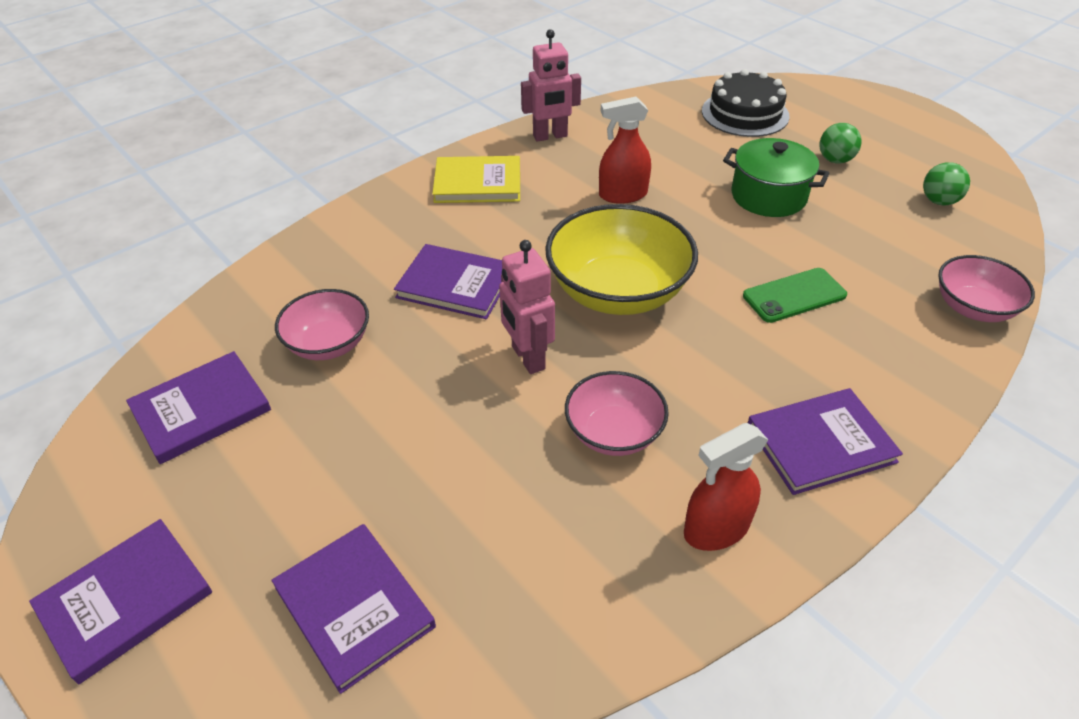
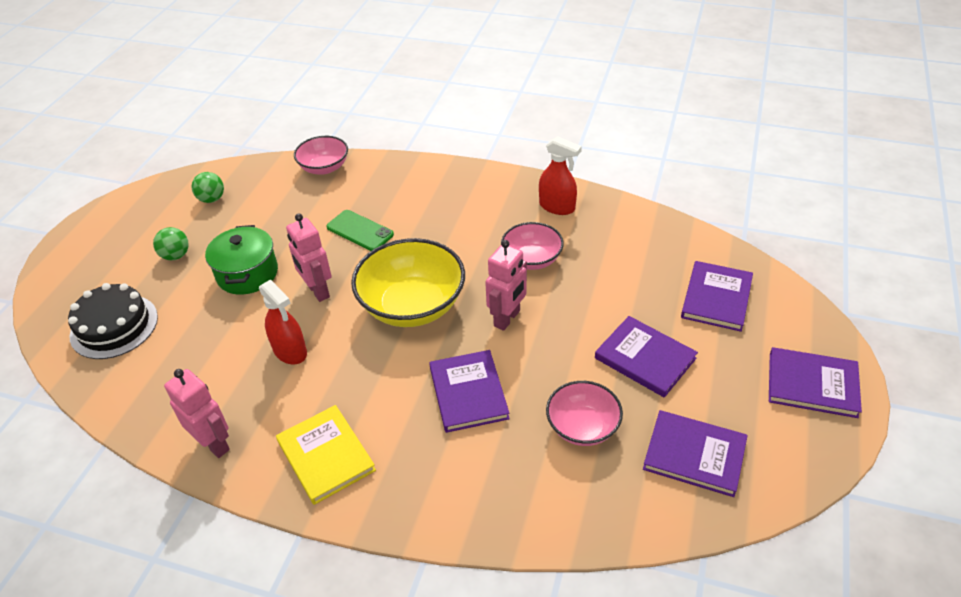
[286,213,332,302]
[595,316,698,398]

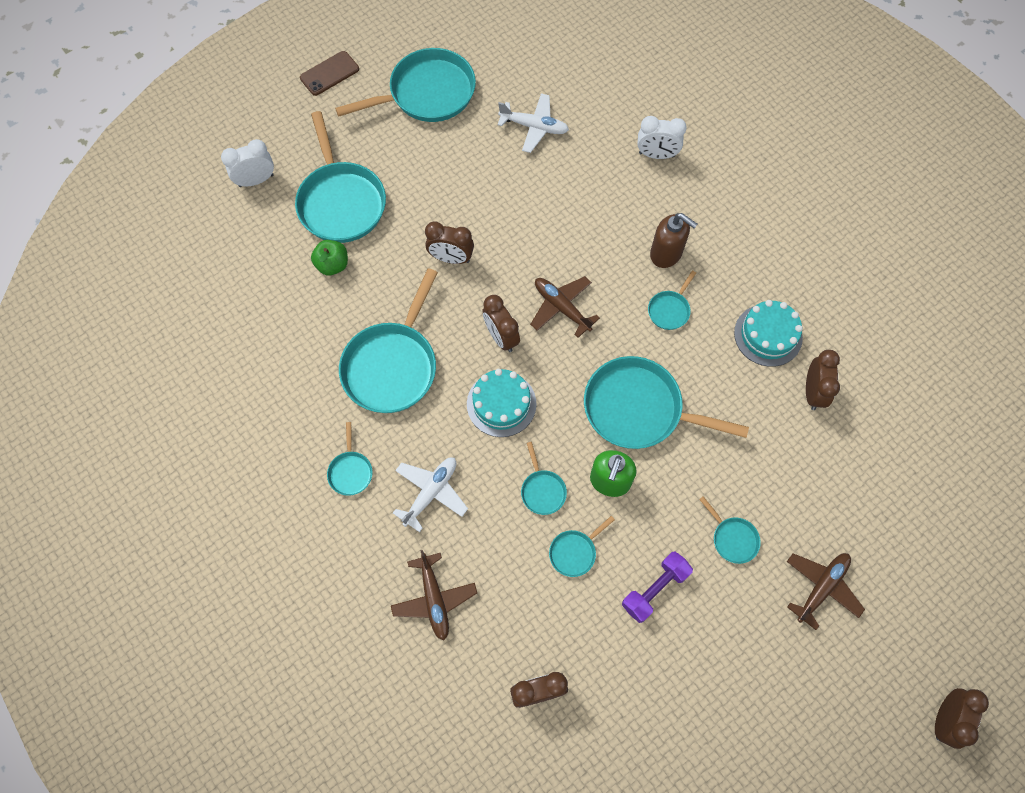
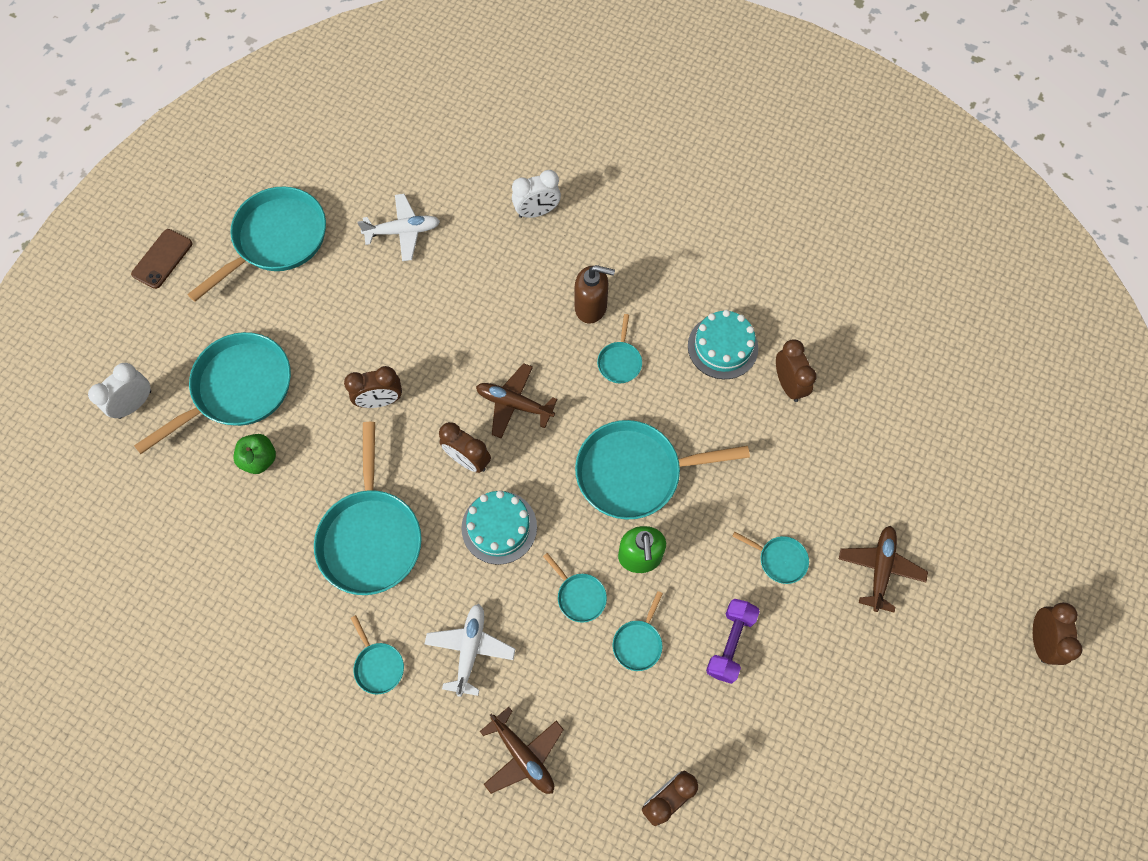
[134,332,291,454]

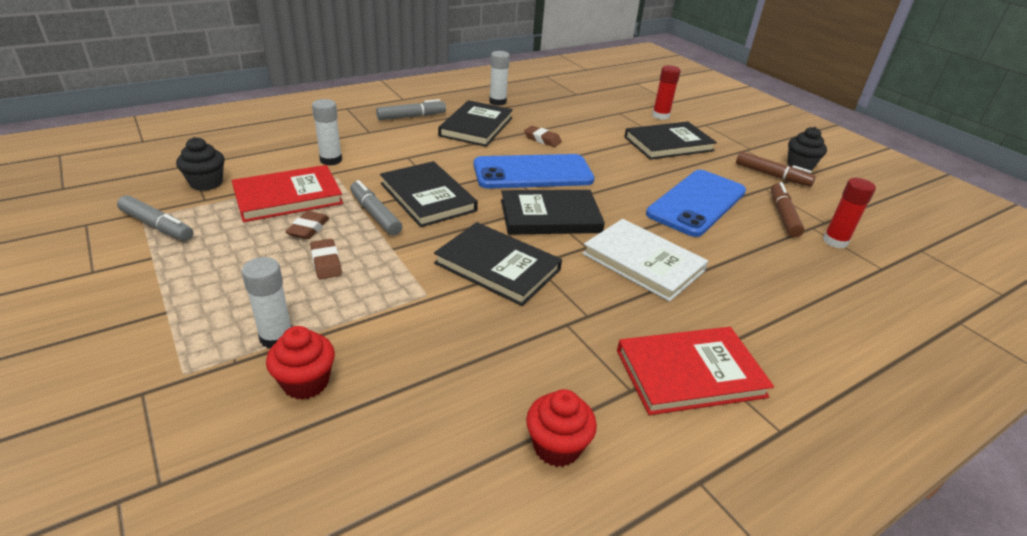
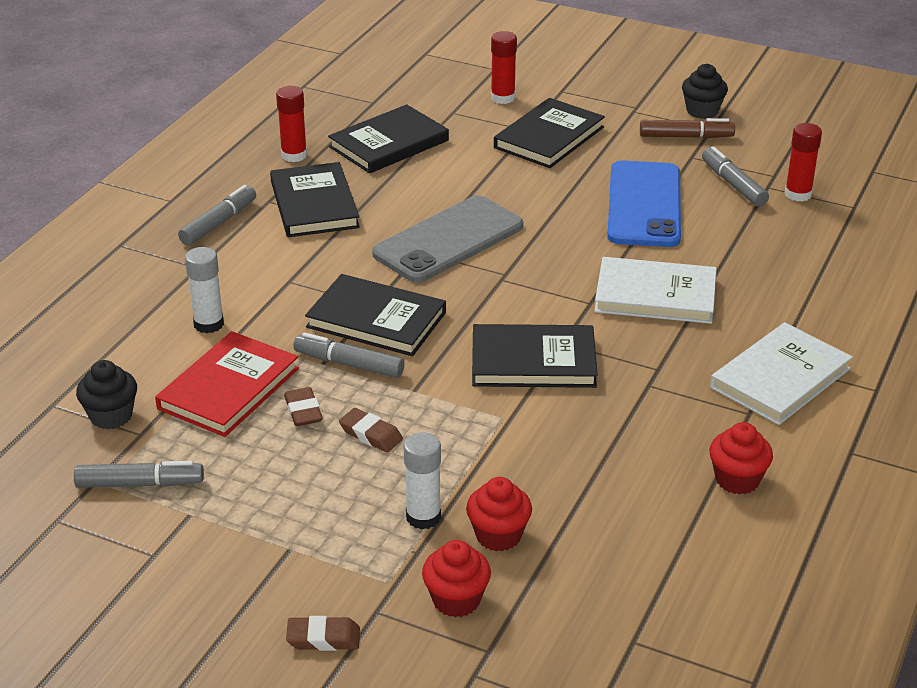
[276,86,307,162]
[286,616,360,651]
[328,104,449,174]
[372,196,523,283]
[422,540,491,617]
[702,146,769,207]
[710,322,853,425]

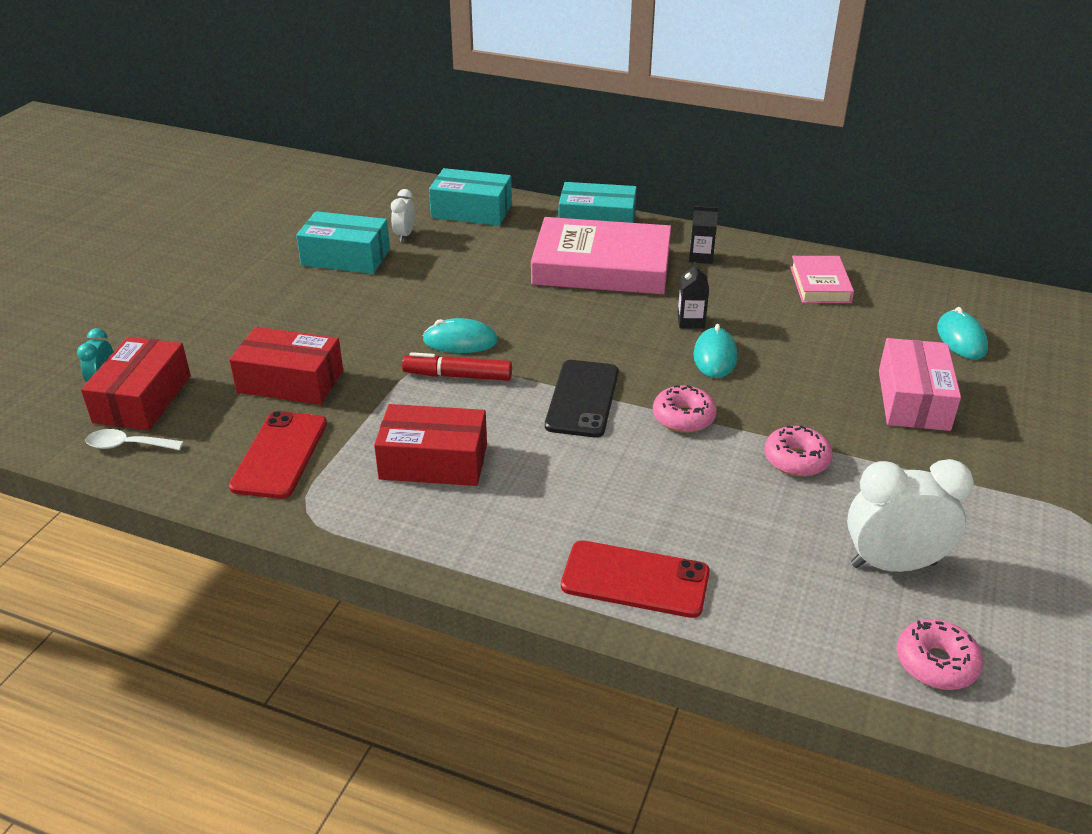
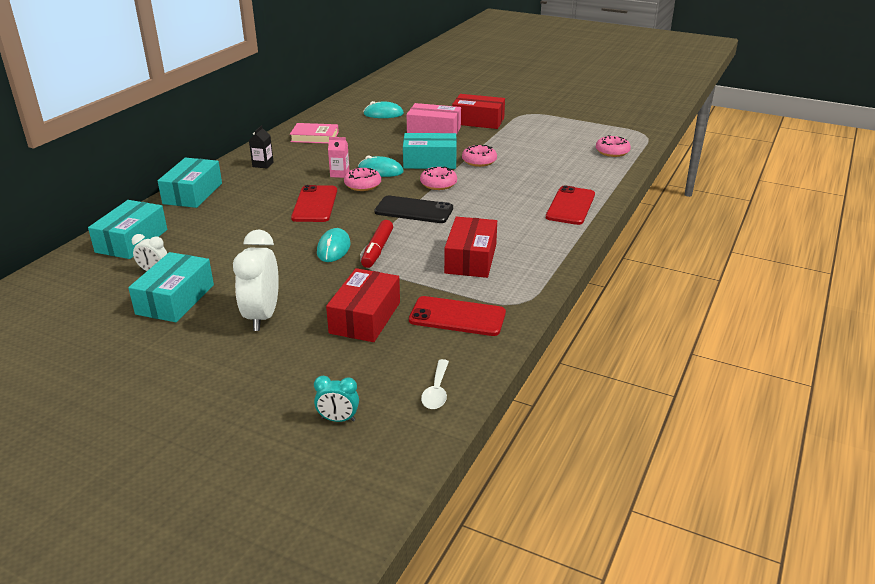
[233,230,279,331]
[291,185,337,222]
[328,137,350,178]
[344,167,381,191]
[403,133,457,169]
[452,94,505,129]
[531,217,671,294] (first image)

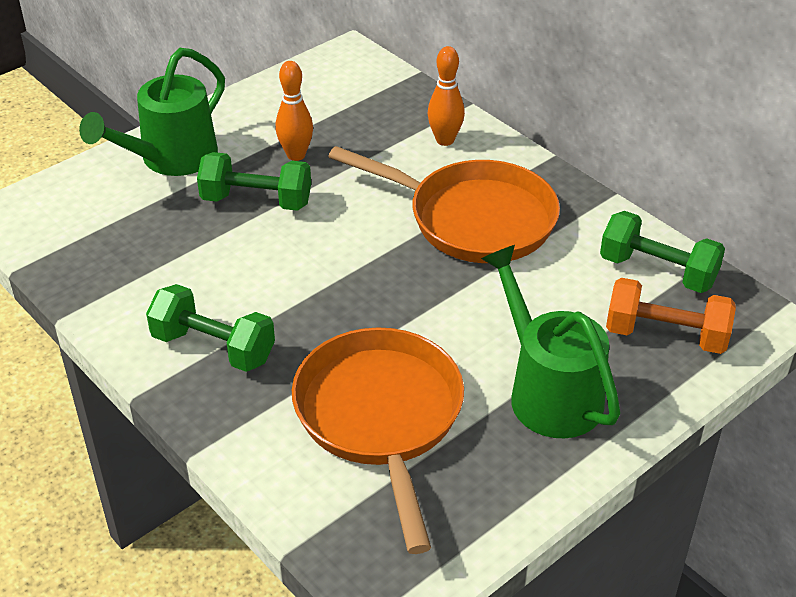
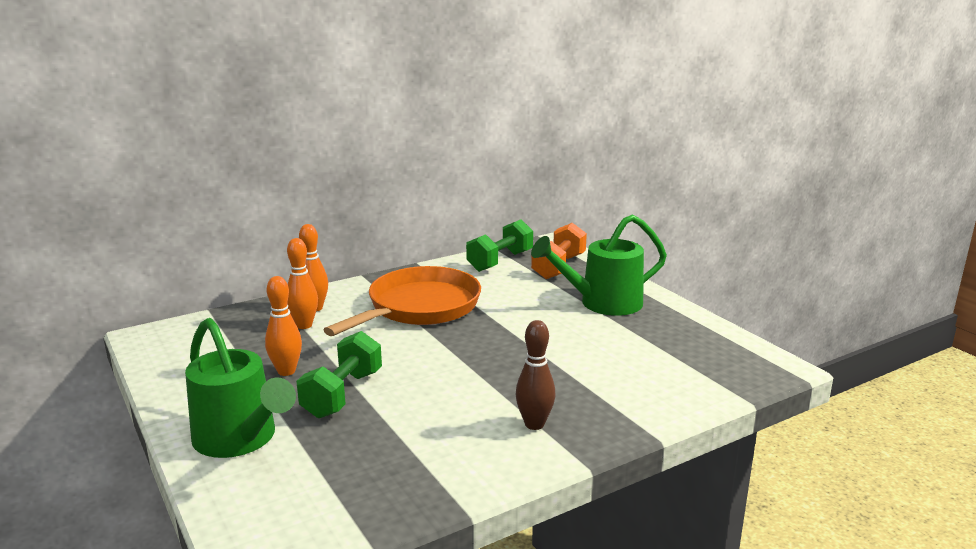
[287,238,318,329]
[515,320,555,430]
[292,327,464,554] (first image)

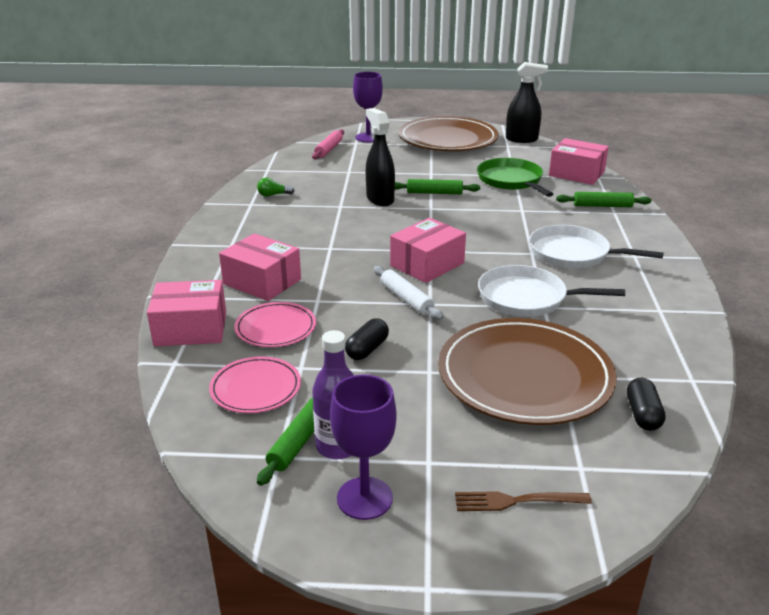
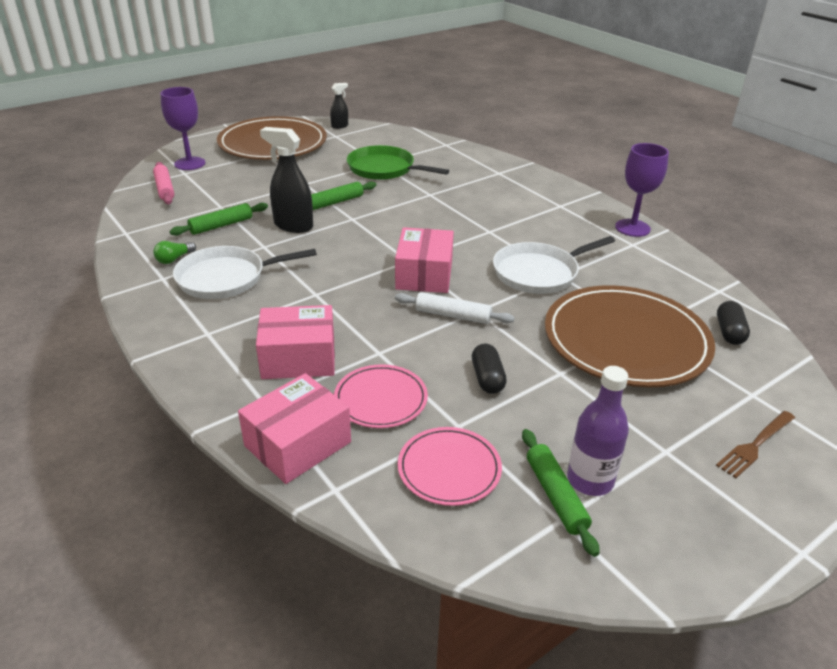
[170,203,268,236]
[173,246,317,299]
[330,83,348,129]
[615,143,669,237]
[717,301,750,345]
[549,138,609,185] (first image)

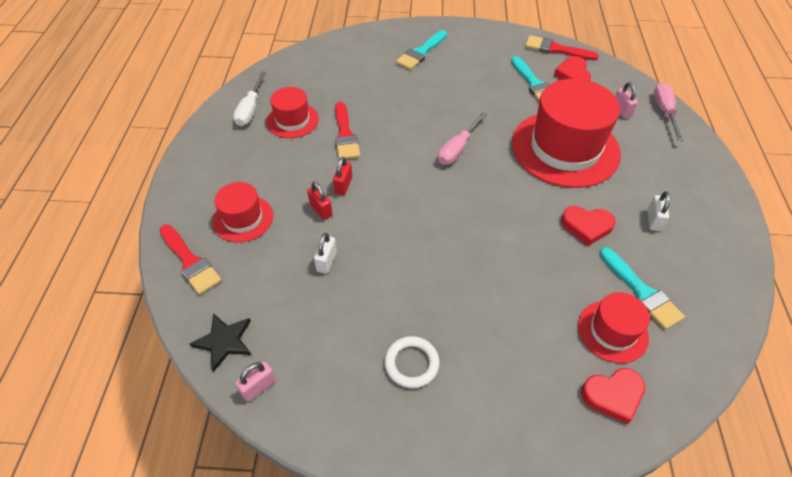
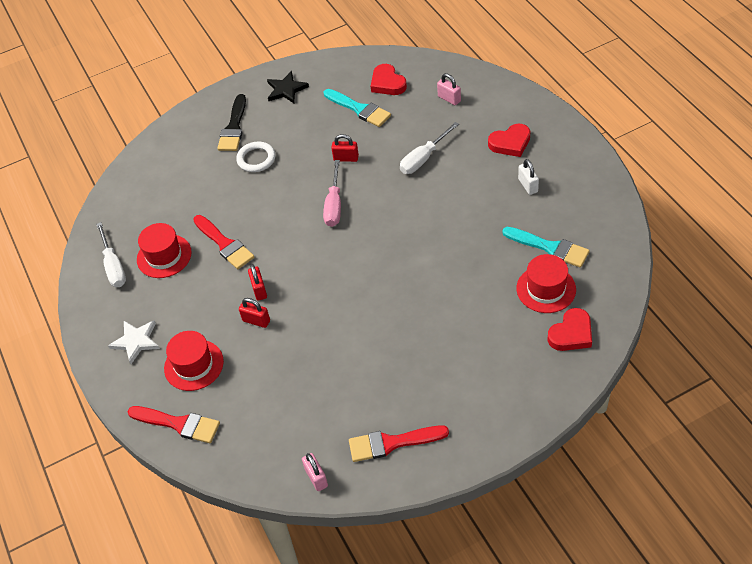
[108,320,160,364]
[217,94,246,151]
[236,142,276,172]
[267,71,309,103]
[302,453,328,491]
[331,134,359,162]
[349,426,449,462]
[400,122,459,174]
[488,124,530,157]
[314,233,337,274] (first image)
[654,83,684,141] (first image)

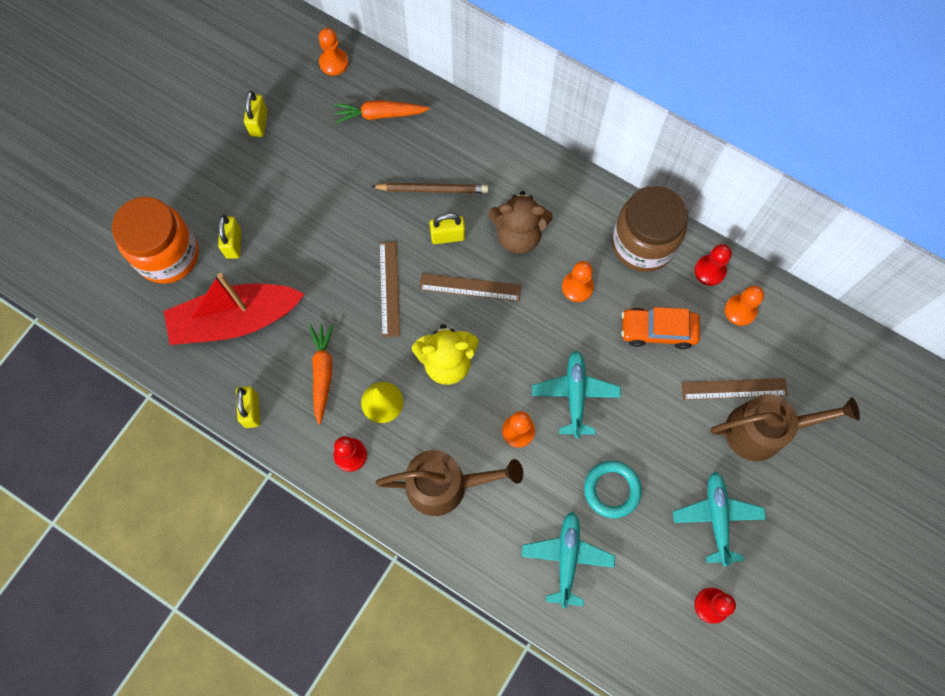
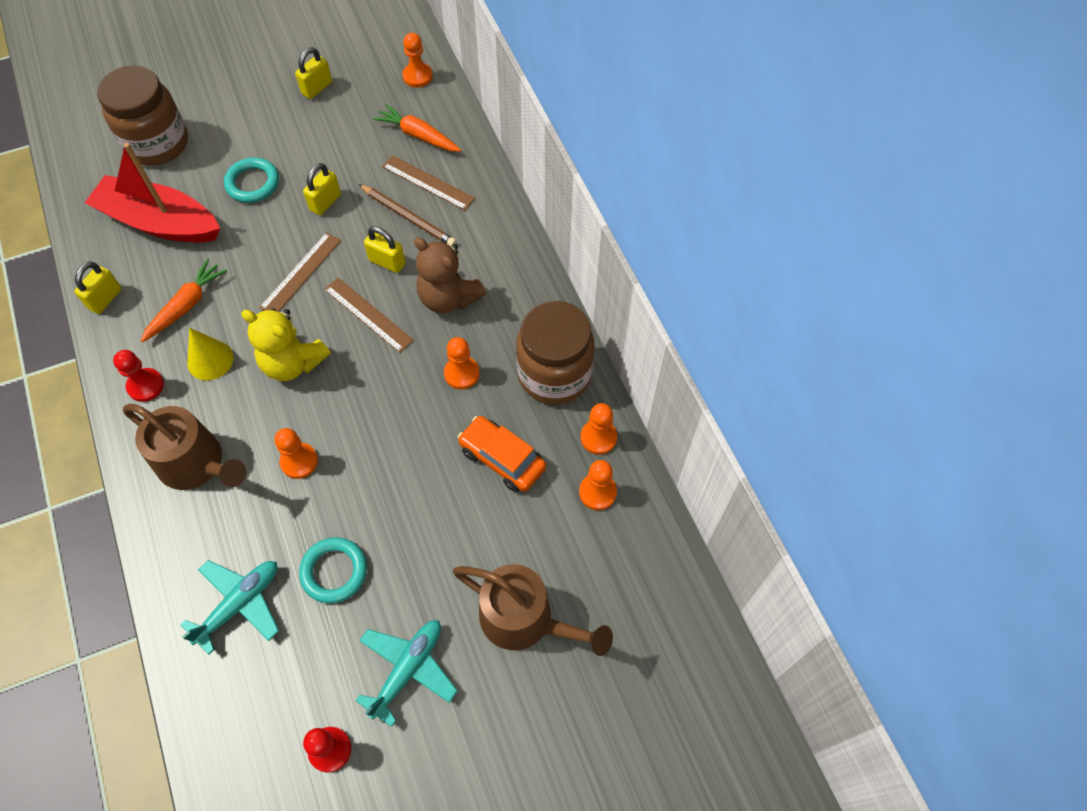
[97,65,188,166]
[224,157,279,203]
[303,163,341,215]
[382,155,475,210]
[580,403,617,455]
[532,351,621,438] (first image)

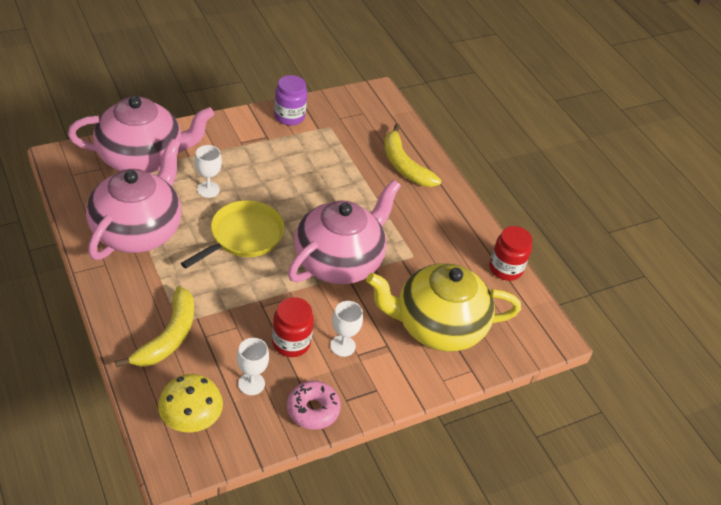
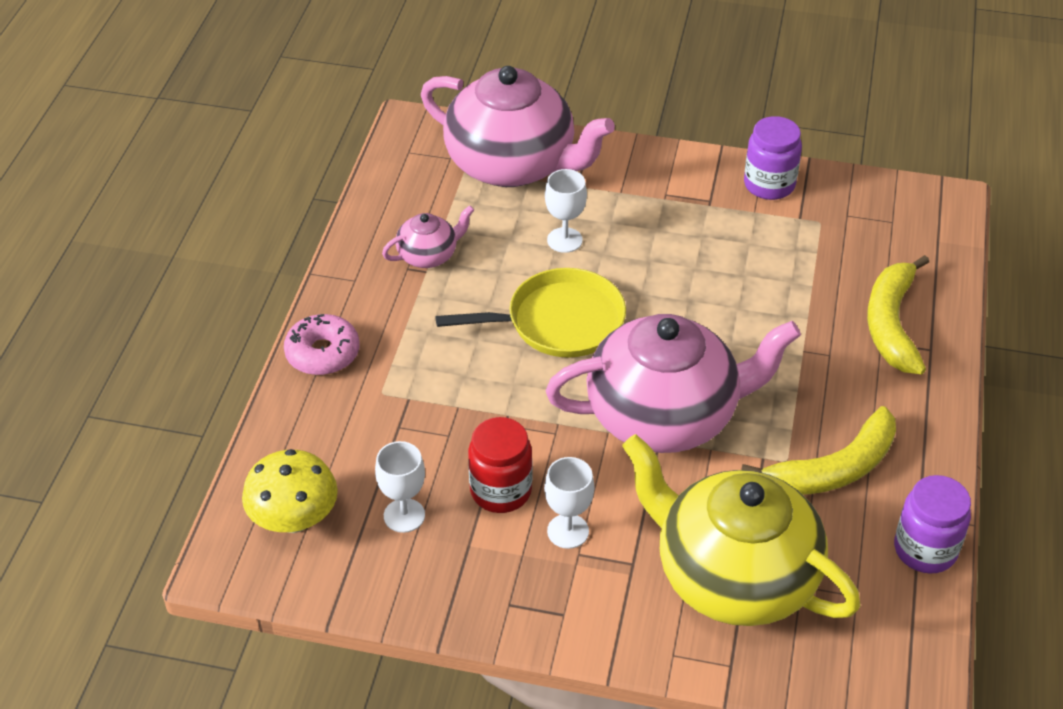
[284,314,360,375]
[382,205,474,268]
[741,406,896,495]
[894,475,971,574]

